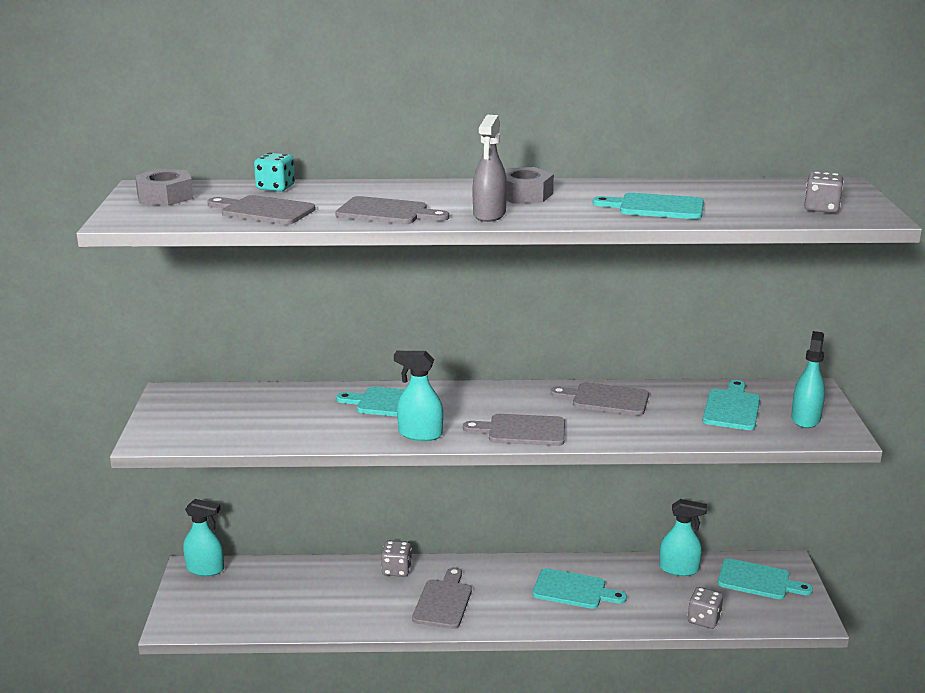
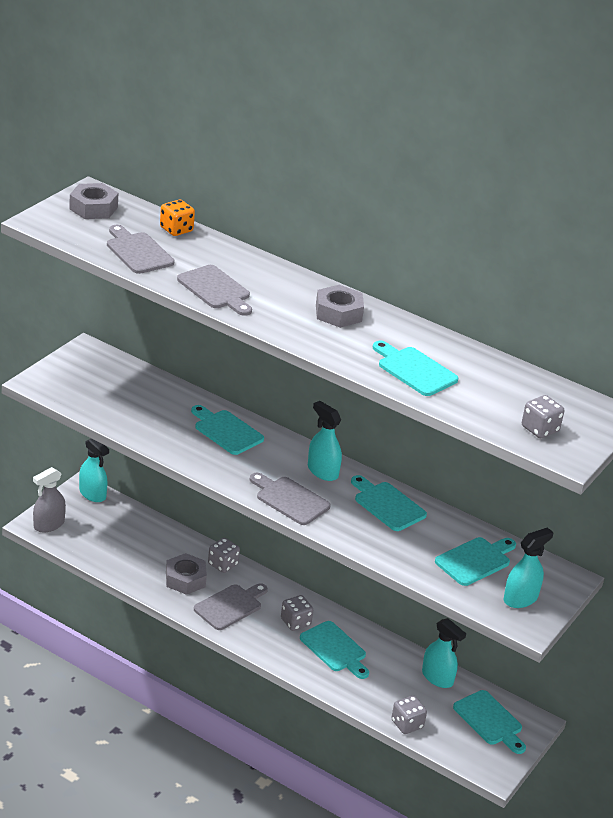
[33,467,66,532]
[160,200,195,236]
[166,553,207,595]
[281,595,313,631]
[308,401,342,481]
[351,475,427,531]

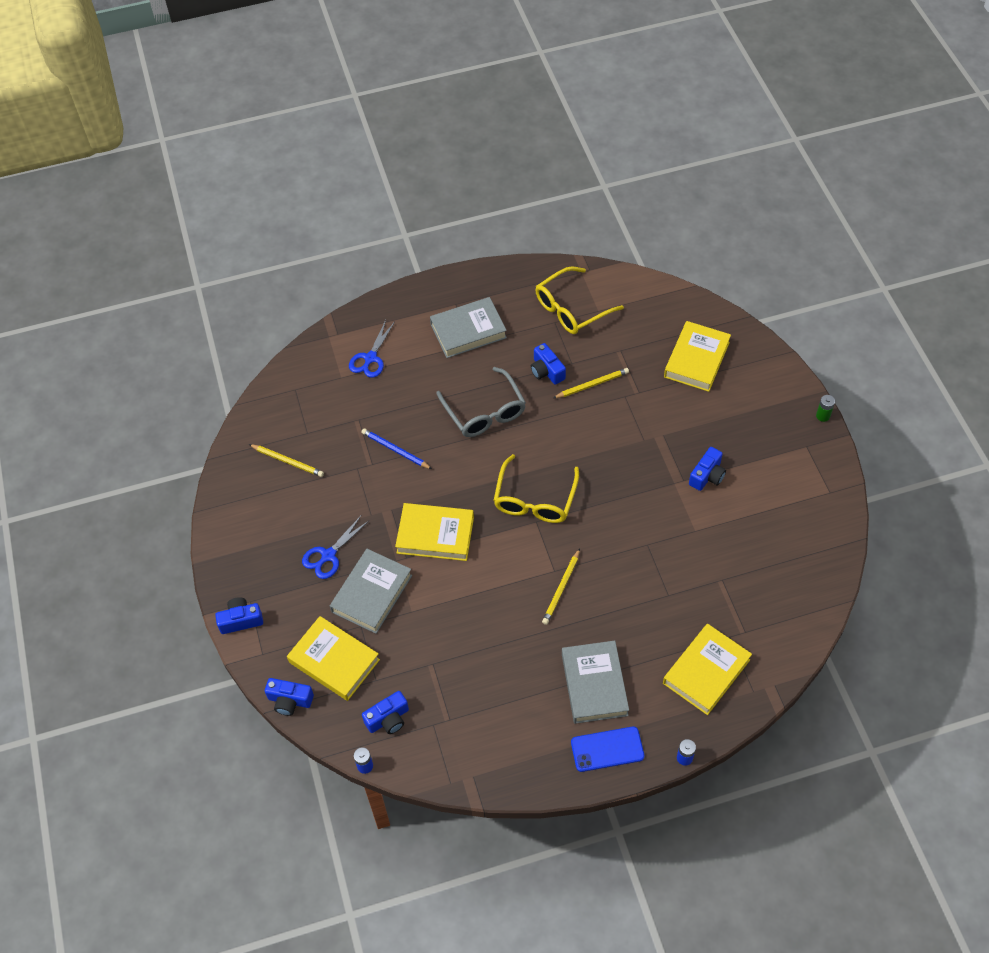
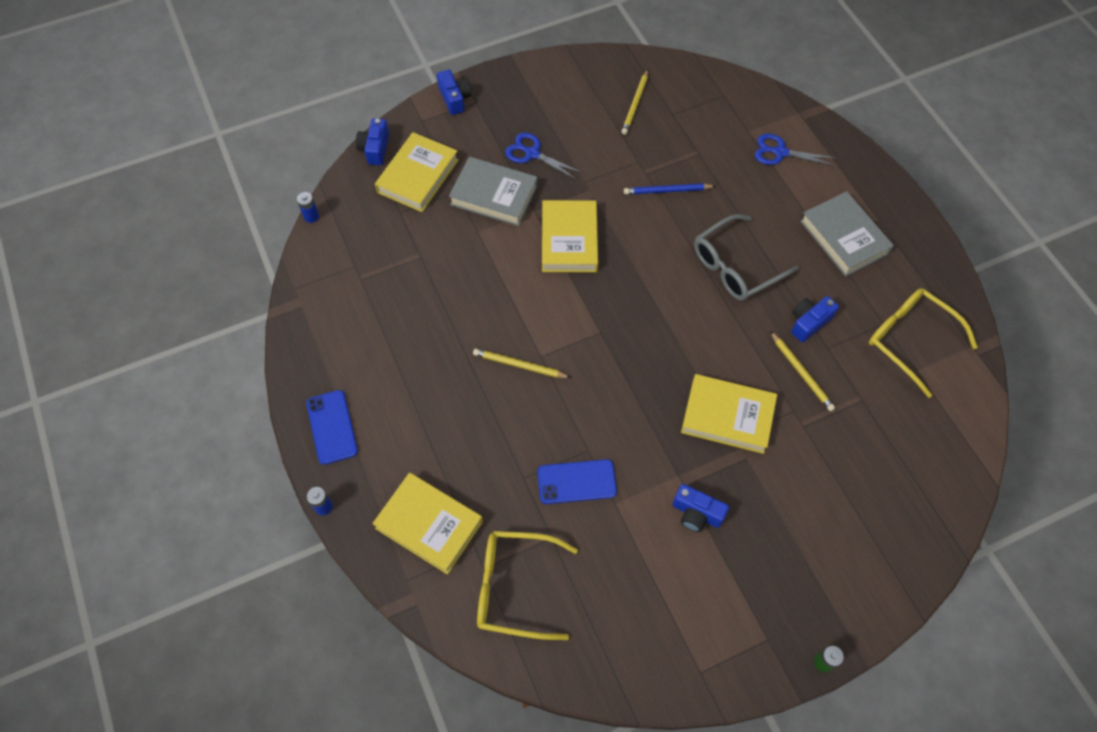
[477,531,578,640]
[537,459,617,504]
[624,183,715,195]
[681,374,777,454]
[362,691,409,734] (first image)
[562,641,629,724] (first image)

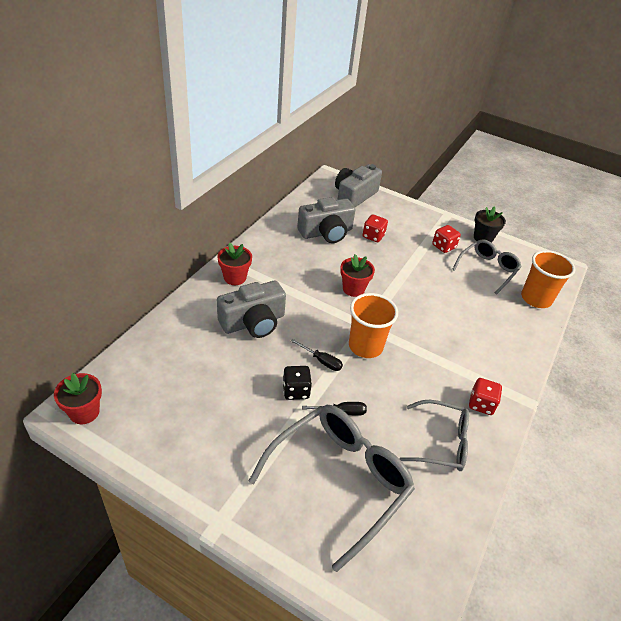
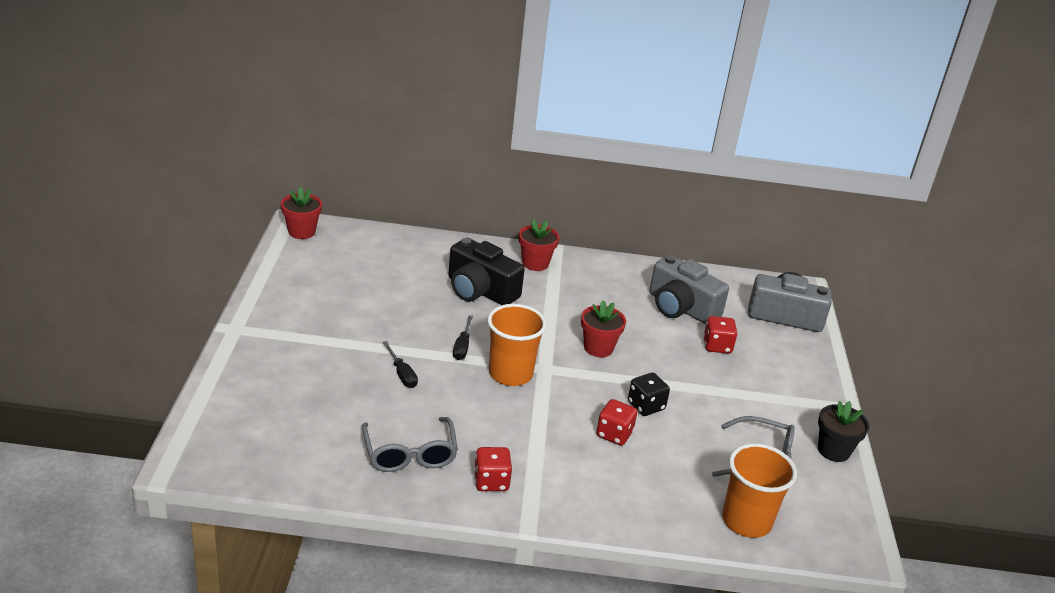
[448,238,525,305]
[596,399,637,446]
[628,373,670,416]
[248,405,415,572] (first image)

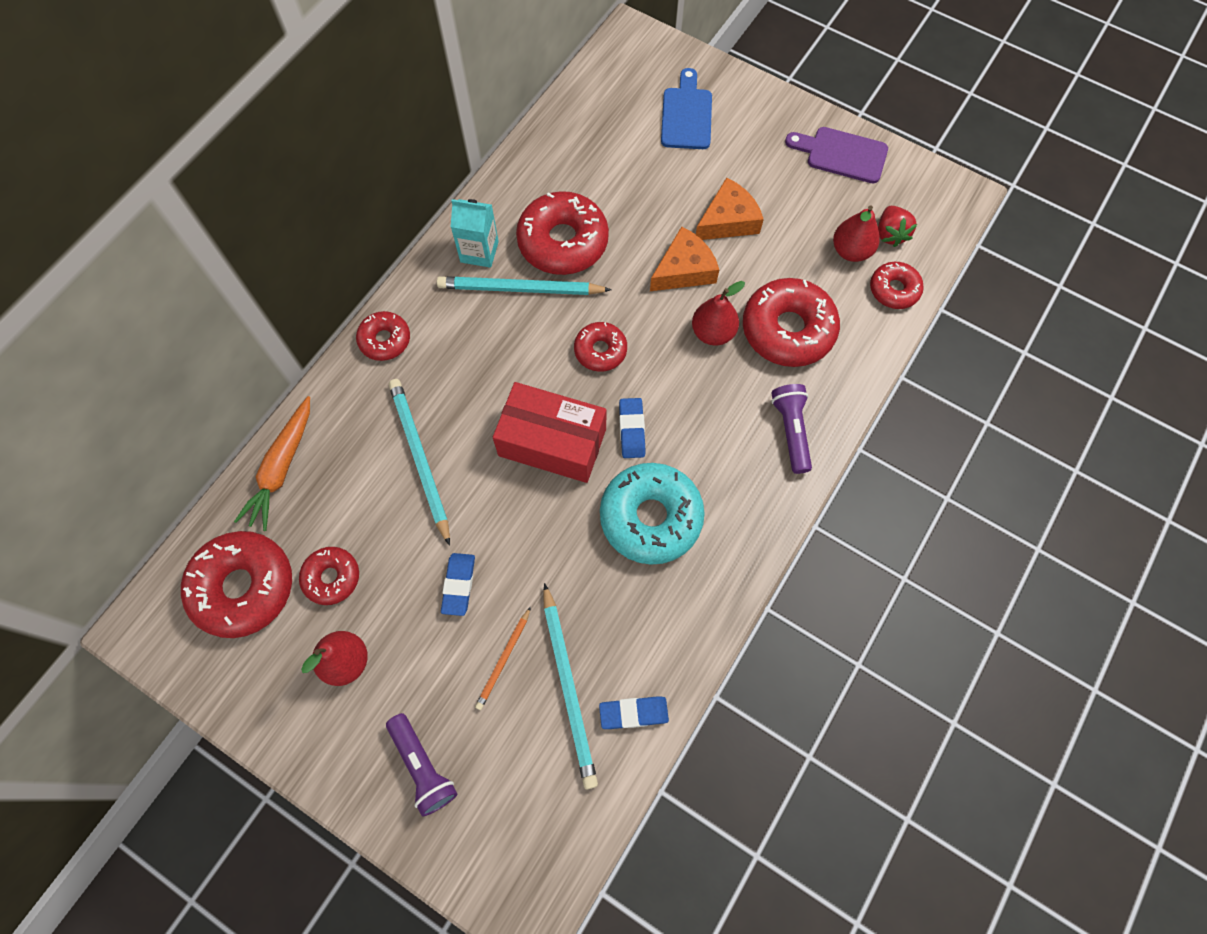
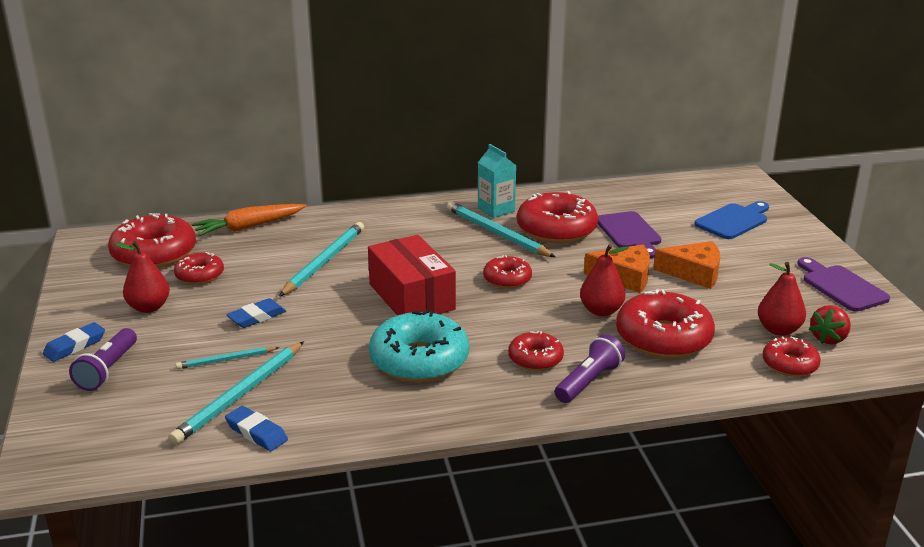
[43,322,105,362]
[176,347,279,369]
[508,331,564,371]
[598,211,661,259]

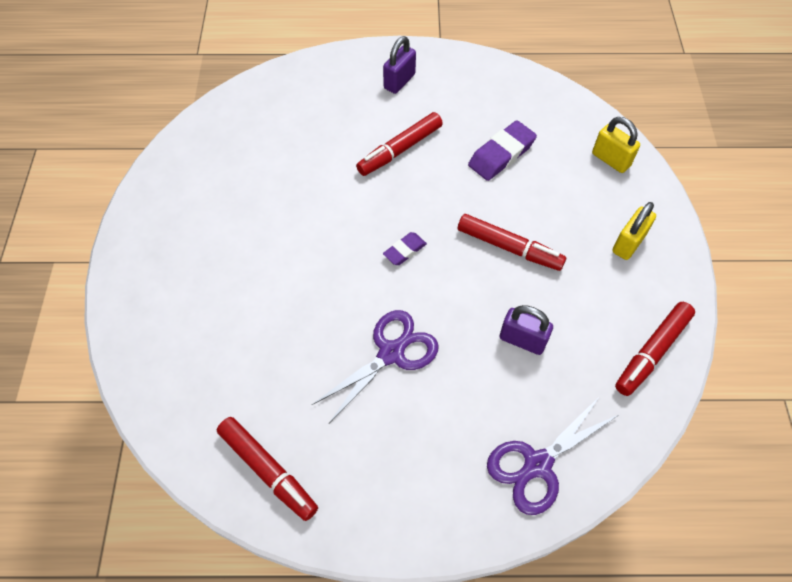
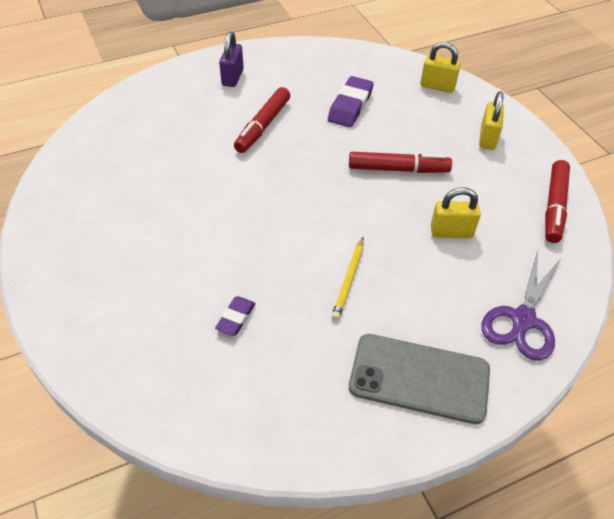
[215,296,256,336]
[331,237,364,320]
[349,334,490,424]
[431,187,481,238]
[217,417,318,521] (first image)

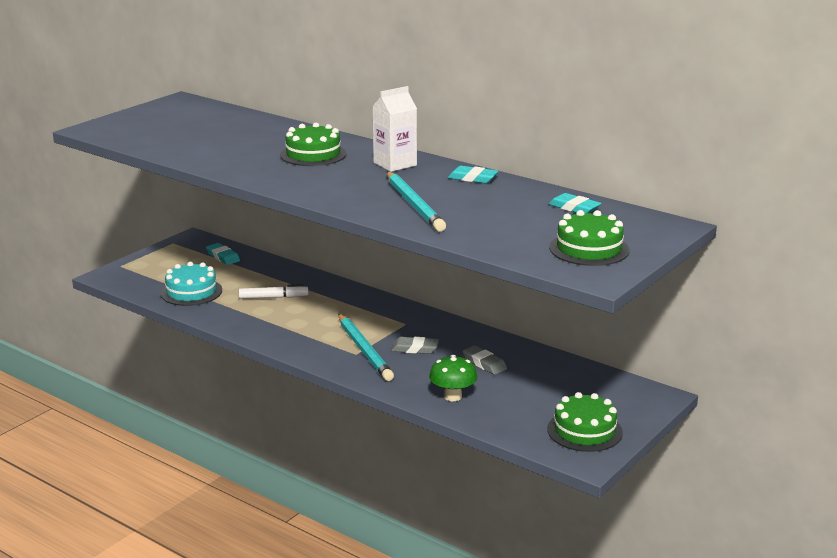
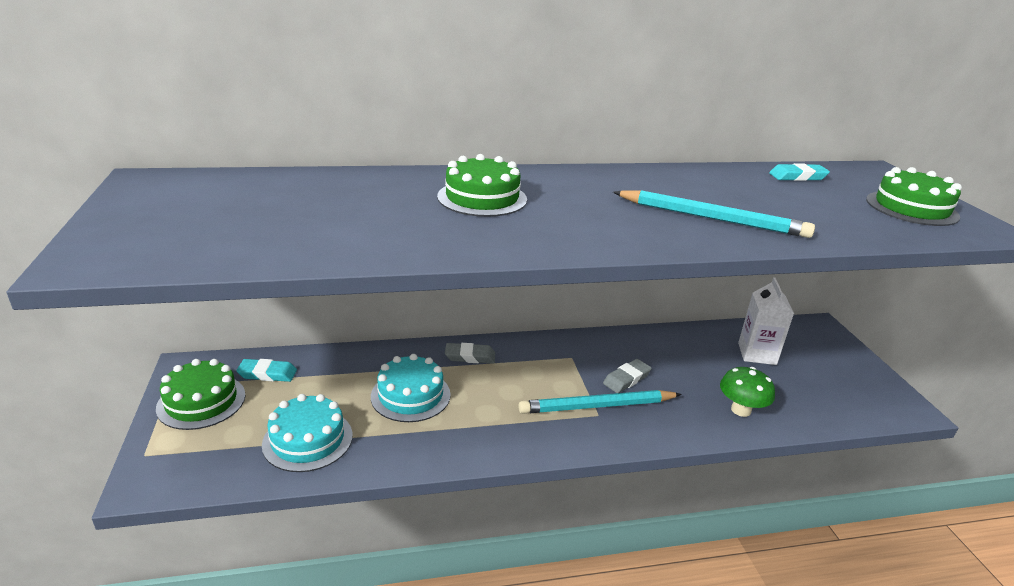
[156,359,245,430]
[371,354,451,422]
[445,343,495,364]
[518,390,682,414]
[738,277,794,365]
[448,166,498,183] (first image)

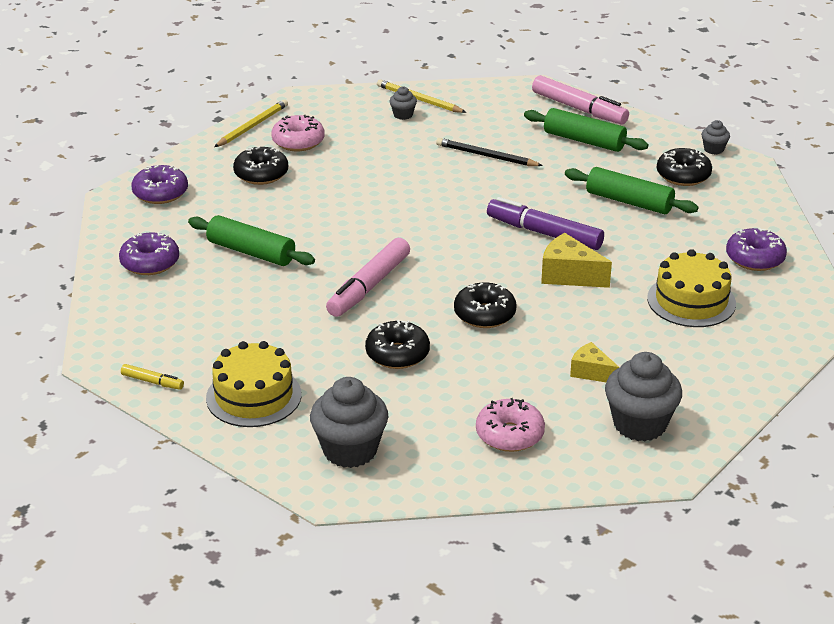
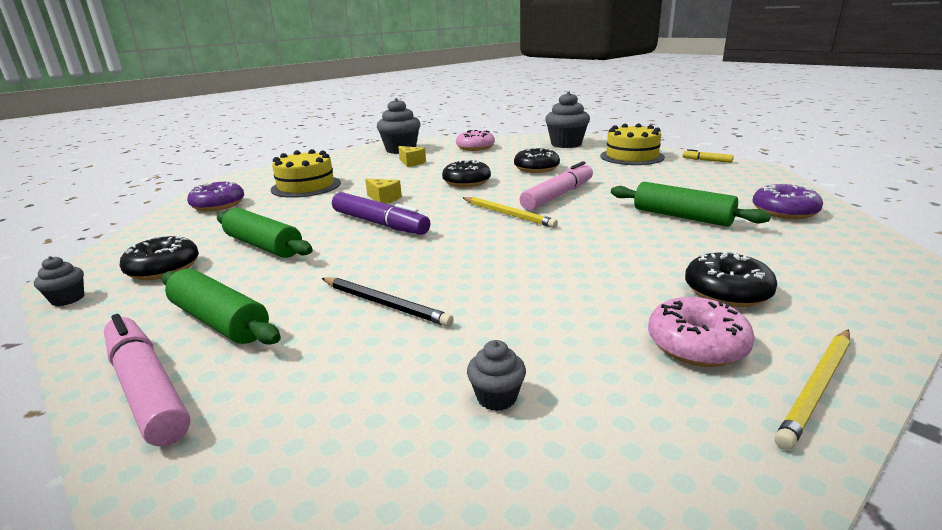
[365,179,402,204]
[462,197,558,228]
[131,165,188,204] (first image)

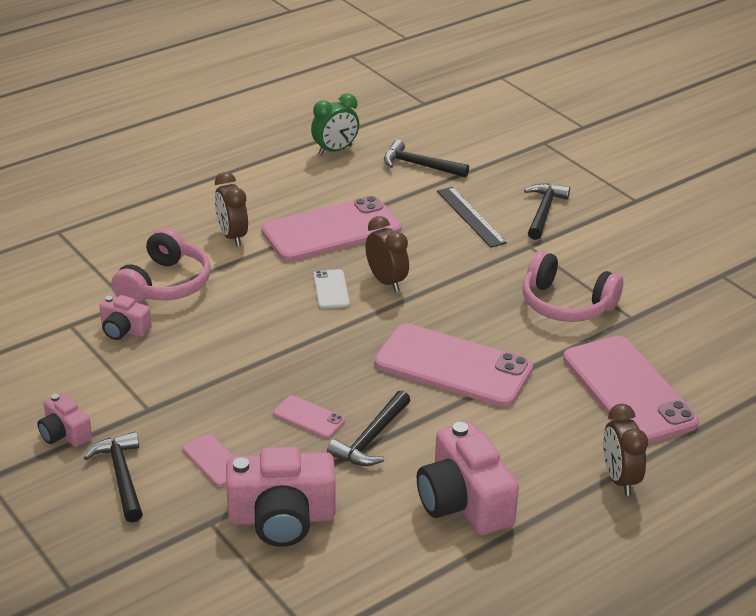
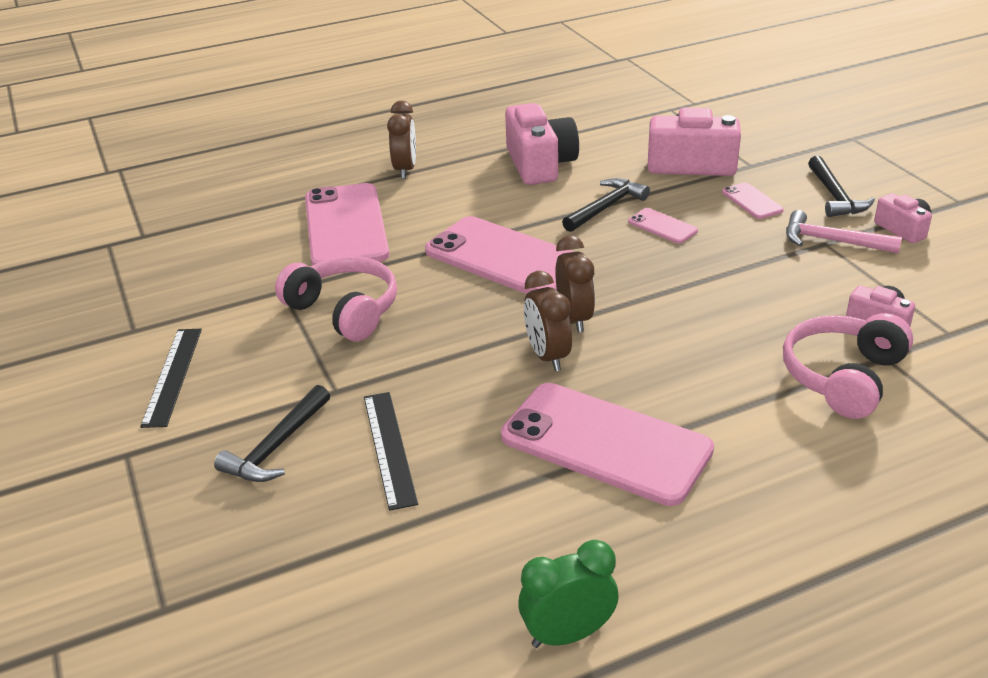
[140,329,202,428]
[501,383,714,506]
[555,235,595,332]
[786,210,902,254]
[314,269,350,309] (first image)
[384,140,469,178] (first image)

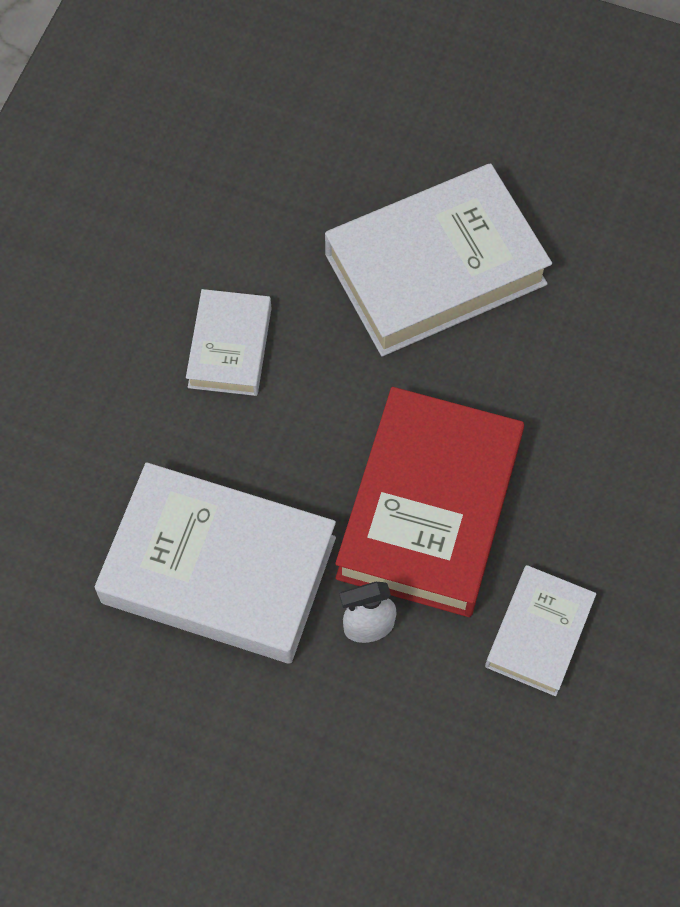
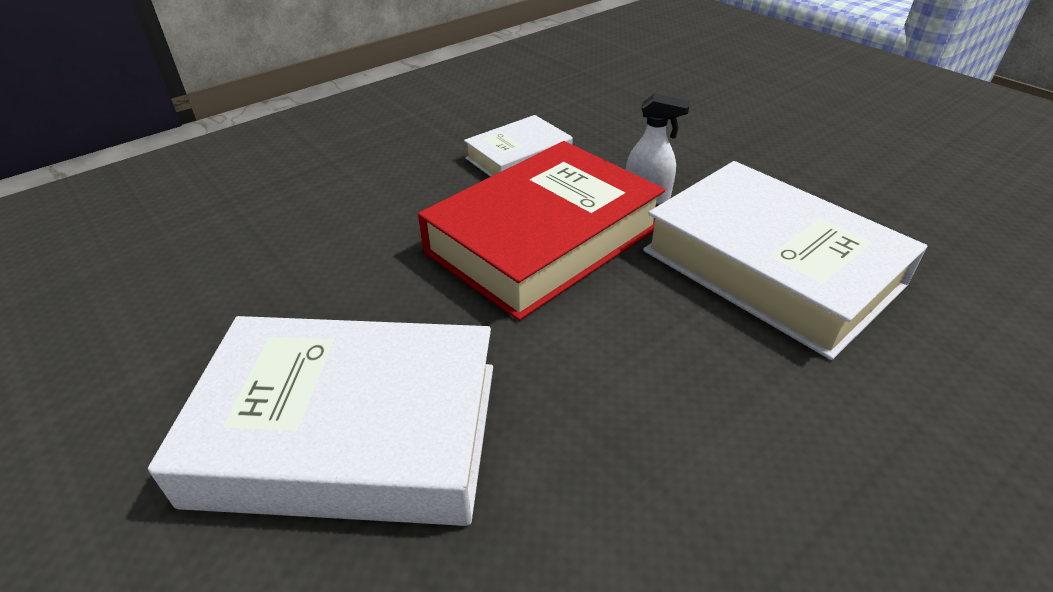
[186,289,271,396] (first image)

